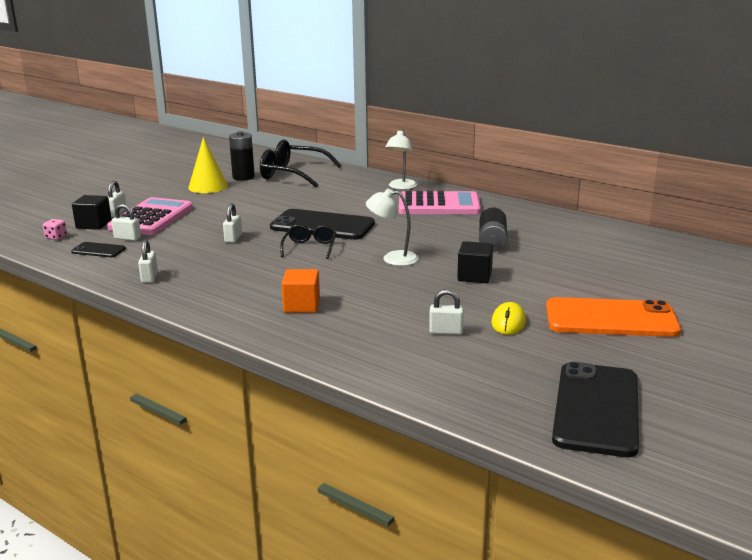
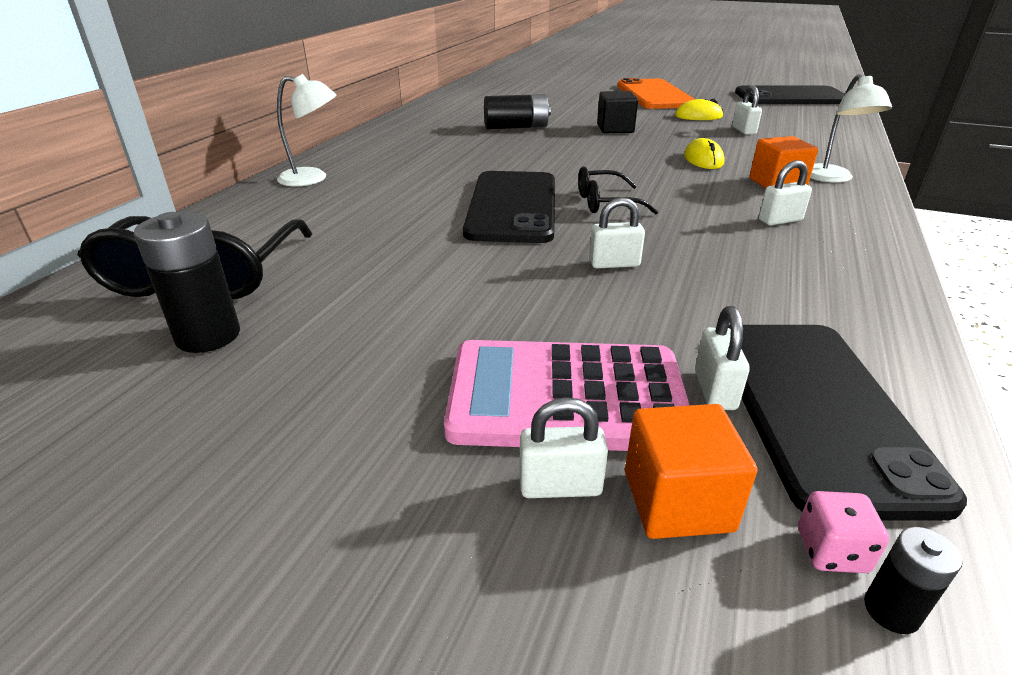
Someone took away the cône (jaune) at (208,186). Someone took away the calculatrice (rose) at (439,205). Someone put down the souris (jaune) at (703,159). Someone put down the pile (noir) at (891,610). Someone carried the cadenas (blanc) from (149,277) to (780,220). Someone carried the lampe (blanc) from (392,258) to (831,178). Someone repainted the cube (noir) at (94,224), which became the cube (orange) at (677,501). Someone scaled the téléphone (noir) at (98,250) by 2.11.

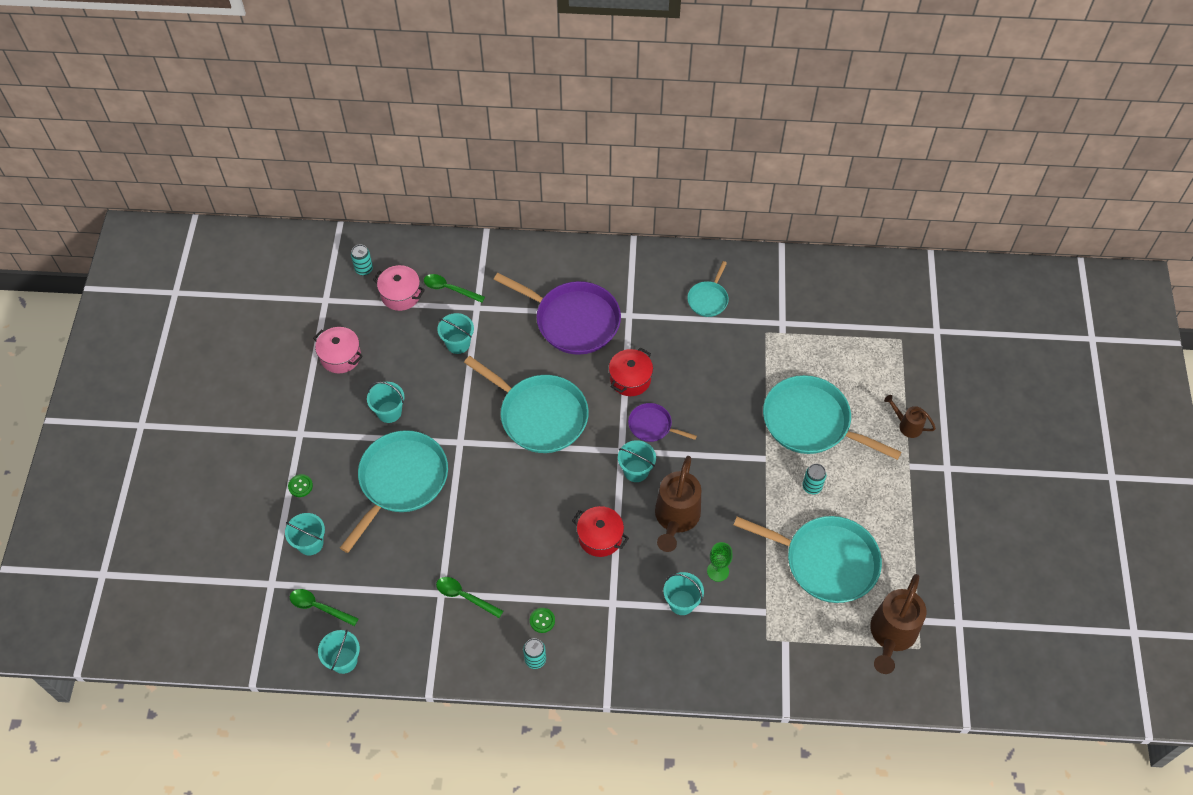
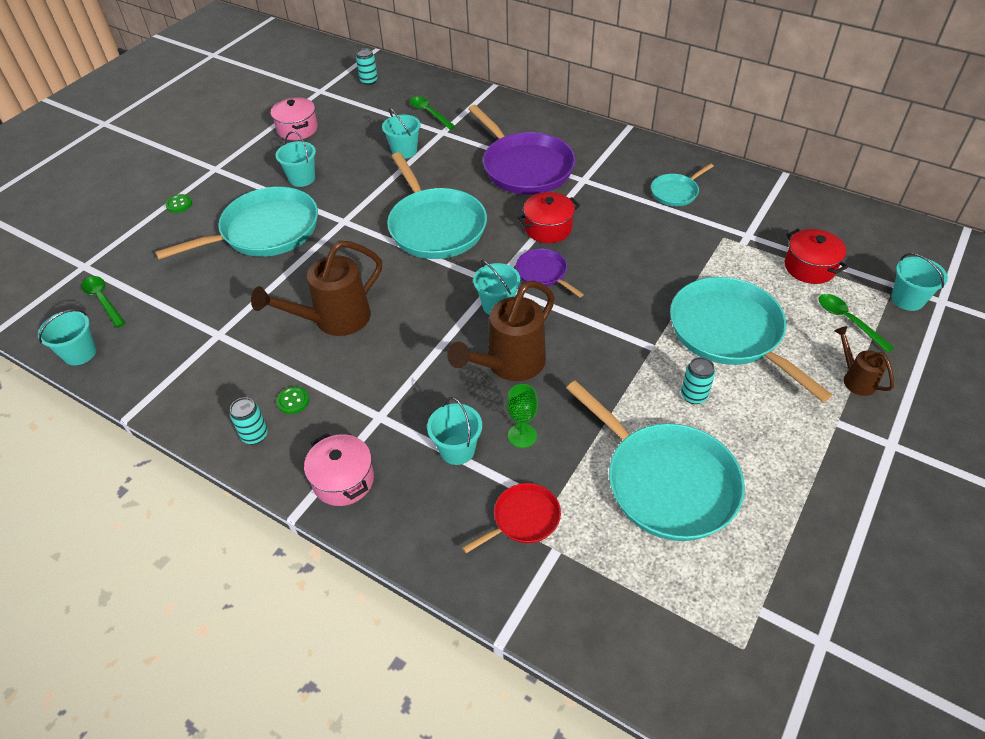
Someone put down the poêle (rouge) at (523,519). Someone carried the seau (turquoise) from (310,543) to (907,299). Someone carried the marmite (rose) from (401,295) to (343,480). Someone carried the cuillère (vert) from (464,596) to (848,321). Someone carried the marmite (rouge) from (600,537) to (809,267). Someone carried the arrosoir (marron) from (891,635) to (334,320).

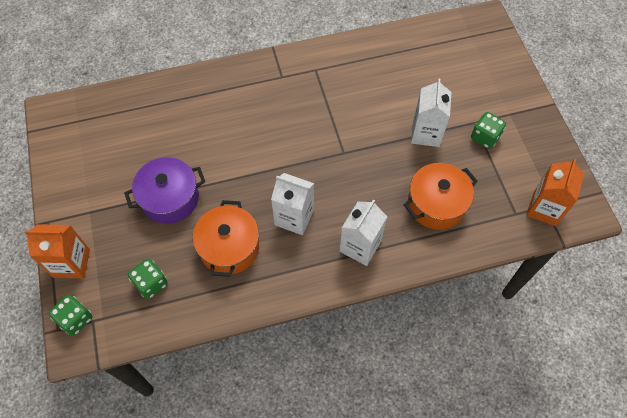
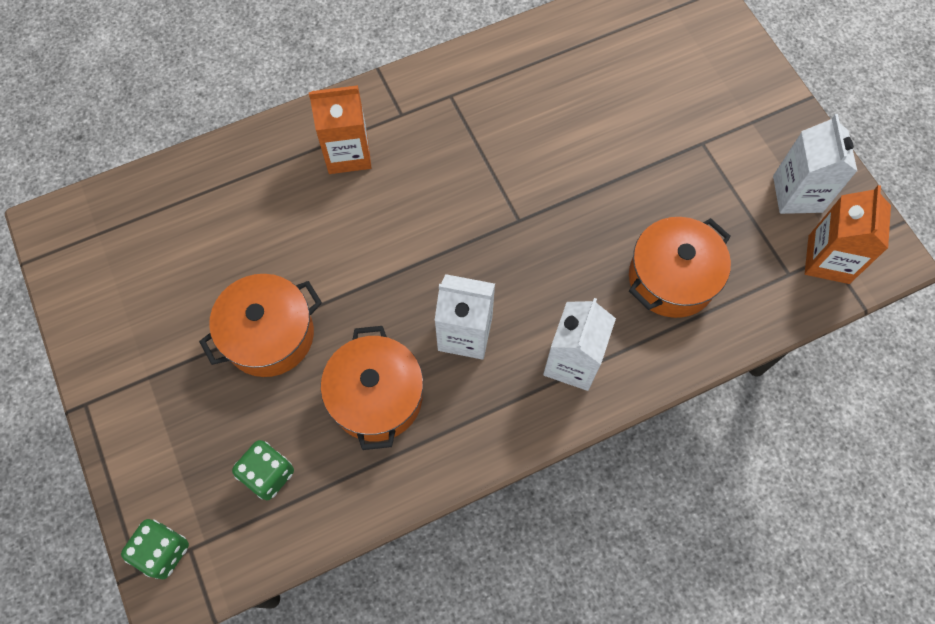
Someone took away the dé (vert) at (485,137). Someone carried the brique de lait (orange) from (71,263) to (348,153). Someone carried the brique de lait (blanc) from (426,133) to (797,194). Someone repainted the marmite (violet) at (170,198), which became the marmite (orange) at (269,335).

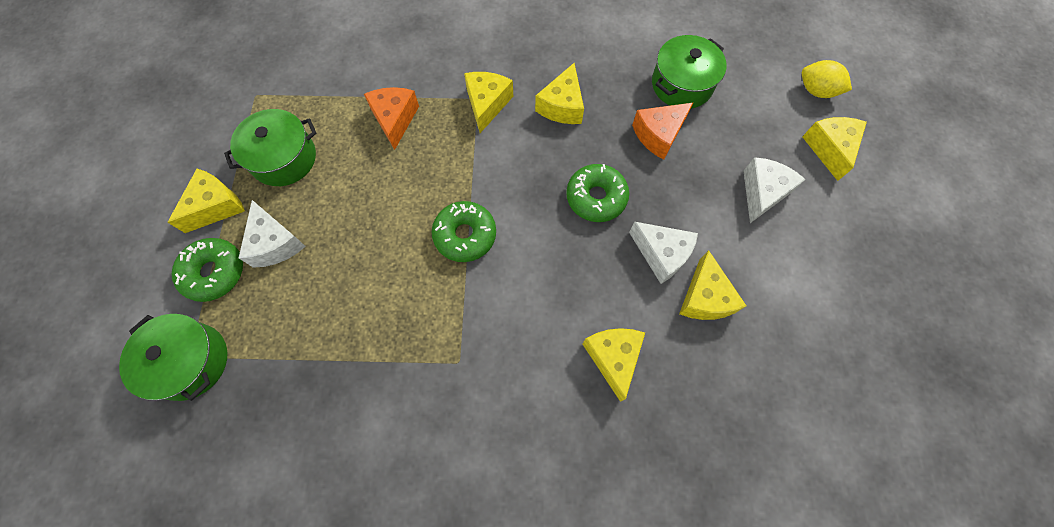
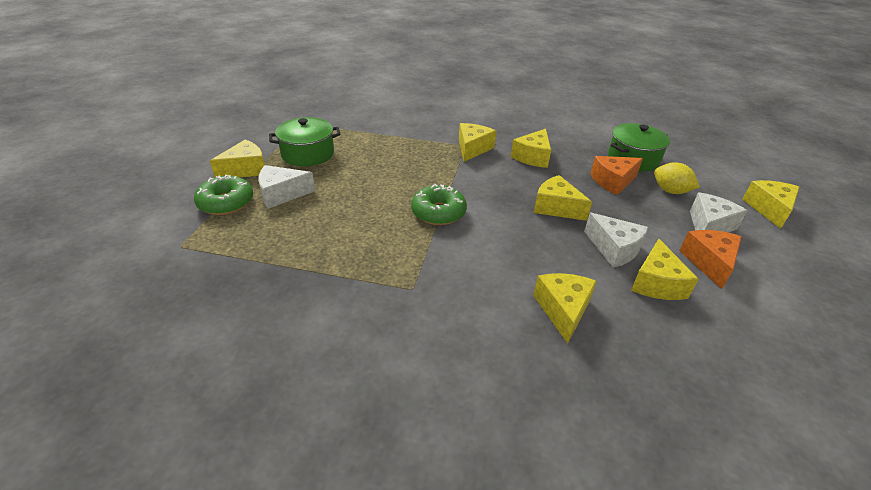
Someone took away the marmite (vert) at (190,361). Someone carried the fromage (orange) from (394,119) to (709,262). Someone carried the citron (jaune) from (816,91) to (670,191). Someone swapped the beignet (vert) at (596,197) for the fromage (jaune) at (556,207). Someone rotated the fromage (blanc) at (275,243) by 90 degrees clockwise.

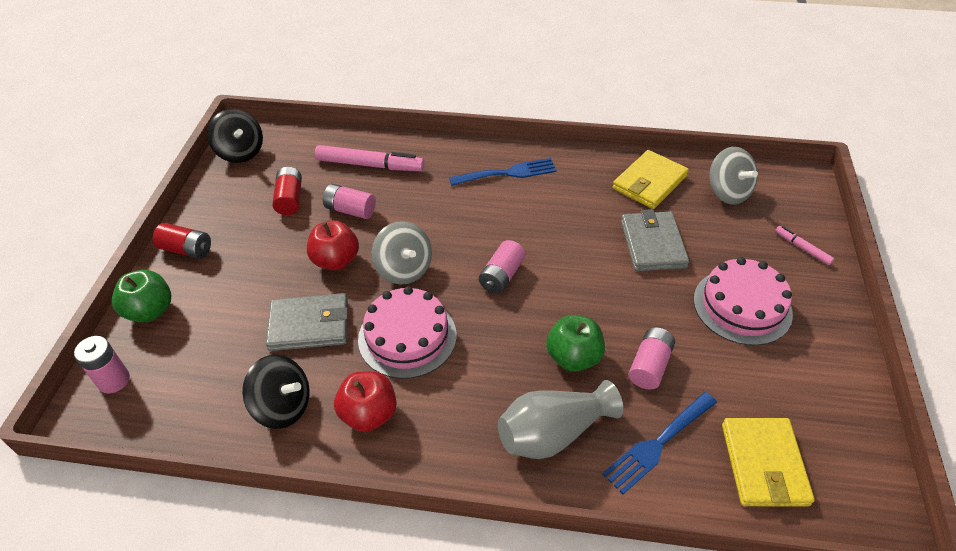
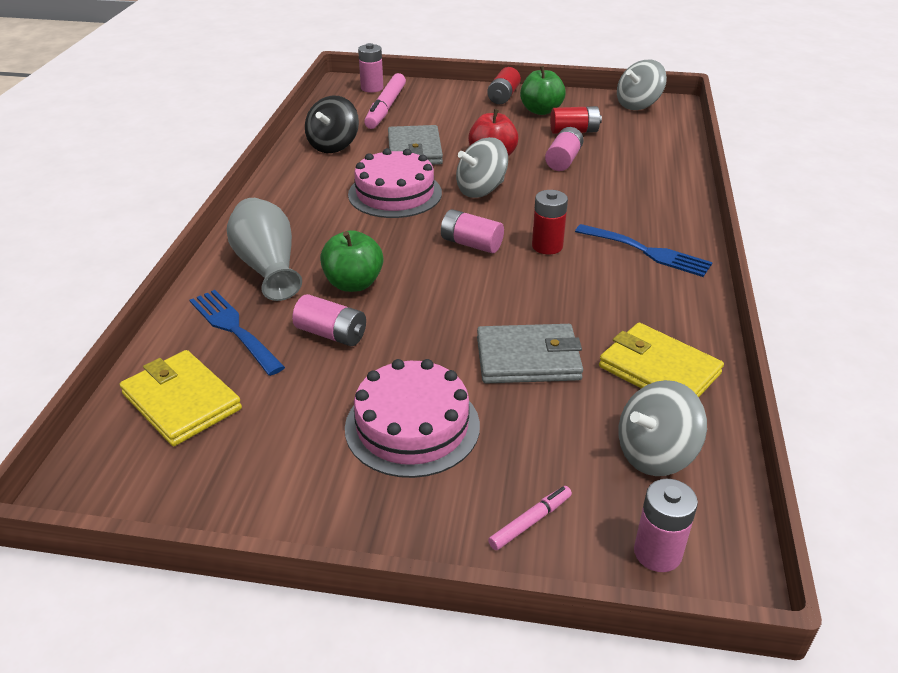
Someone took away the pomme (rouge) at (369,414). Someone put down the pile (rouge) at (547,246). Someone put down the pile (rose) at (657,553). Someone carried the pomme (vert) from (150,311) to (541,110). Someone carried the feutre (rose) from (370,165) to (386,108). Someone repainted the toupie (noir) at (240,152), which became the toupie (gris) at (638,105). Someone rotated the fourchette (bleu) at (508,173) by 45 degrees counterclockwise. Someone rotated the portefeuille (jaune) at (764,464) by 45 degrees clockwise.

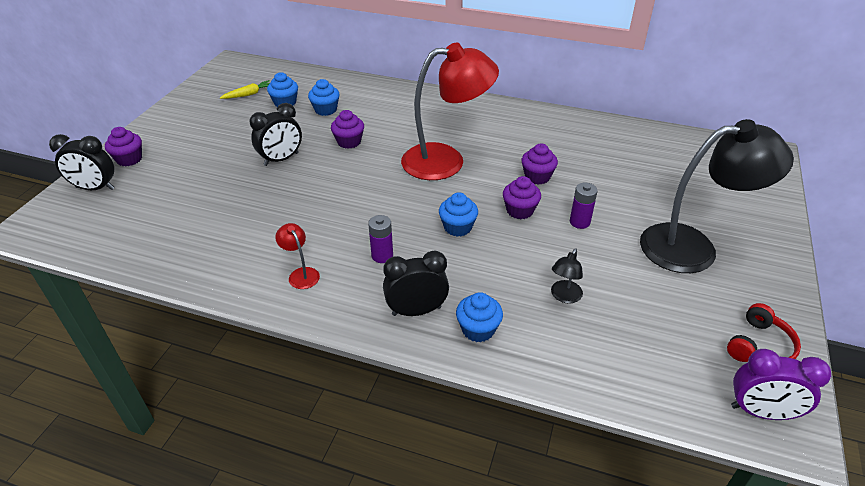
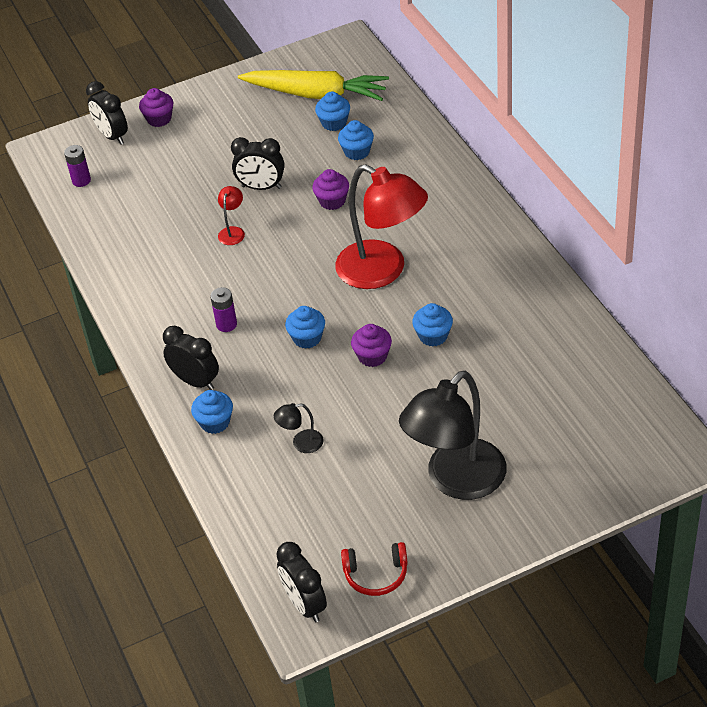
Someone carried the lampe (rouge) from (301,274) to (233,231). Someone carried the pile (violet) from (579,222) to (81,180). Someone repainted the muffin (violet) at (537,177), which became the muffin (bleu) at (433,336). Someone repainted the réveil (violet) at (761,412), which became the réveil (noir) at (304,604). Someone rotated the lampe (noir) at (693,247) by 90 degrees clockwise. Someone scaled the carotte (jaune) at (249,94) by 2.42.

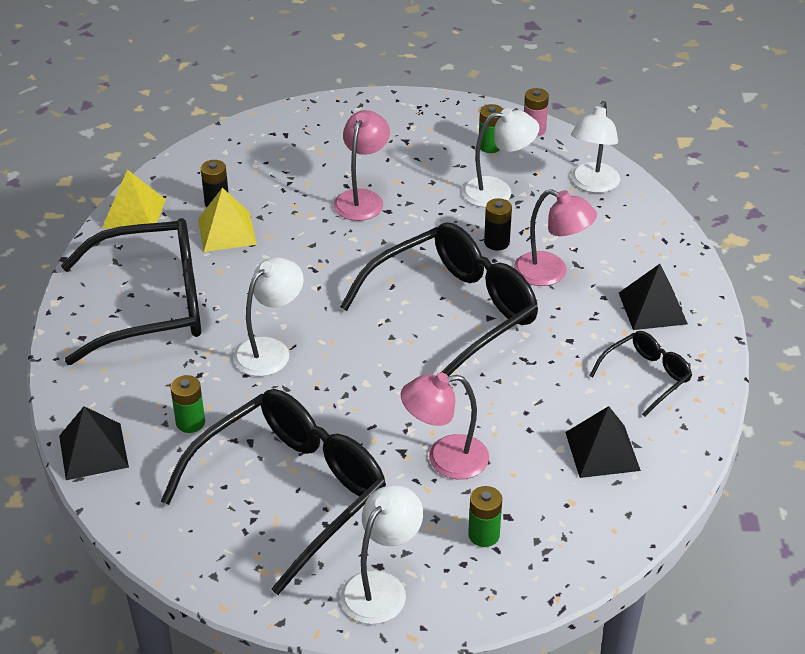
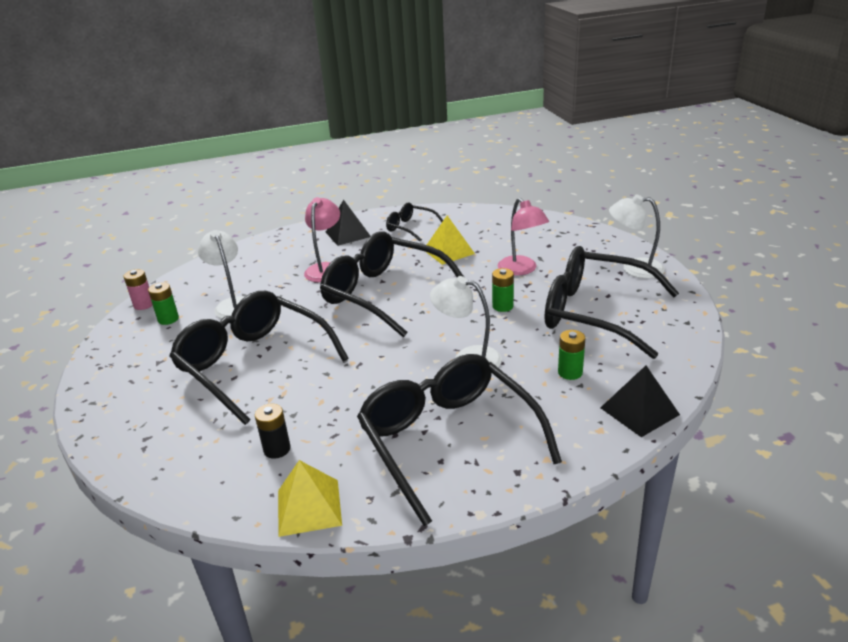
Someone took away the pile (noir) at (496,242). Someone took away the pyramide (noir) at (602,451). Someone took away the lampe (blanc) at (592,185). Someone carried the pyramide (jaune) from (227,231) to (448,251). Someone carried the pile (vert) from (484,535) to (502,306). Someone swapped the lampe (rose) at (362,198) for the lunettes (noir) at (253,363).

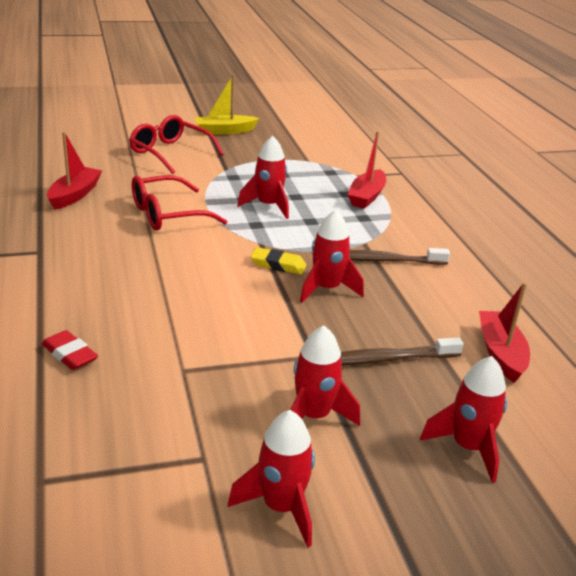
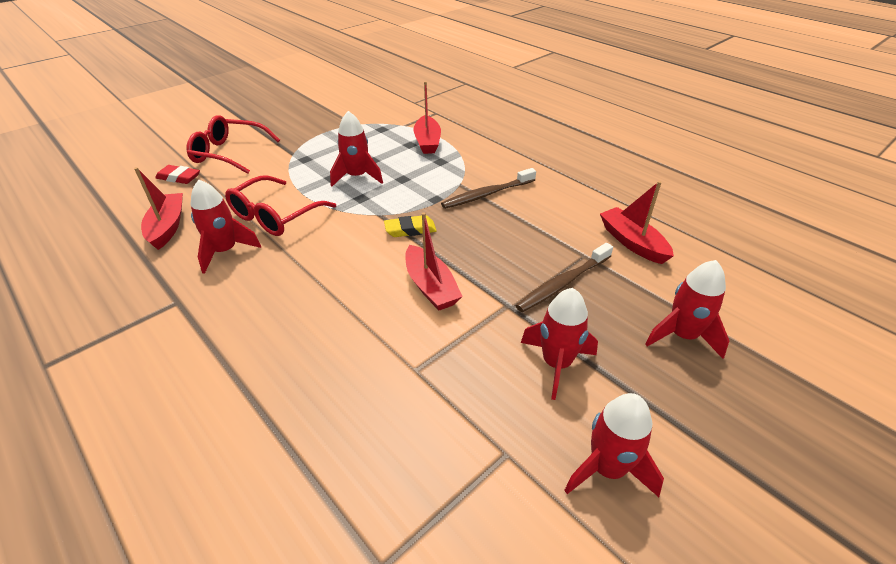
Someone took away the bateau (jaune) at (224,131). Someone put down the bateau (rouge) at (430,287). Someone carried the gomme (rouge) from (69,354) to (179,178). Someone carried the fusée (rouge) from (327,289) to (225,251).

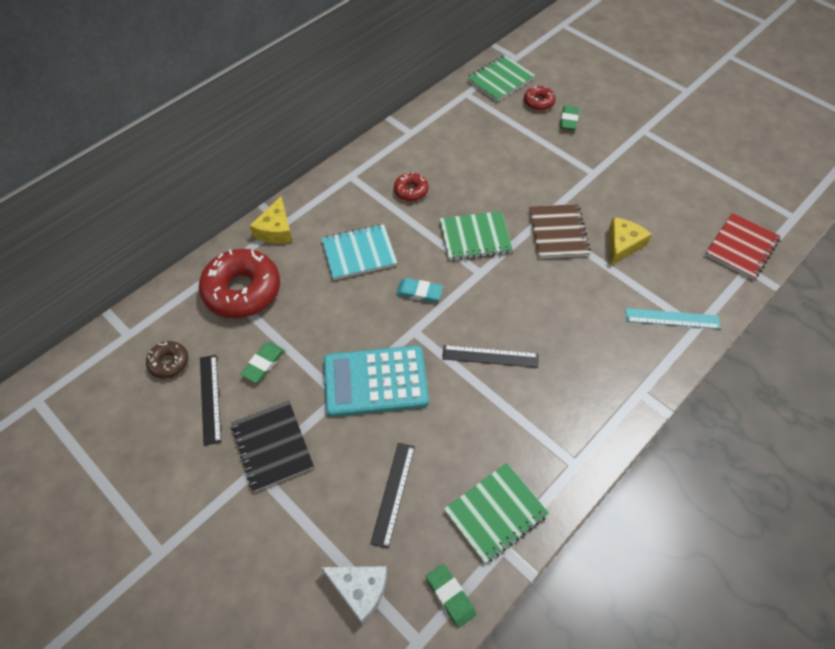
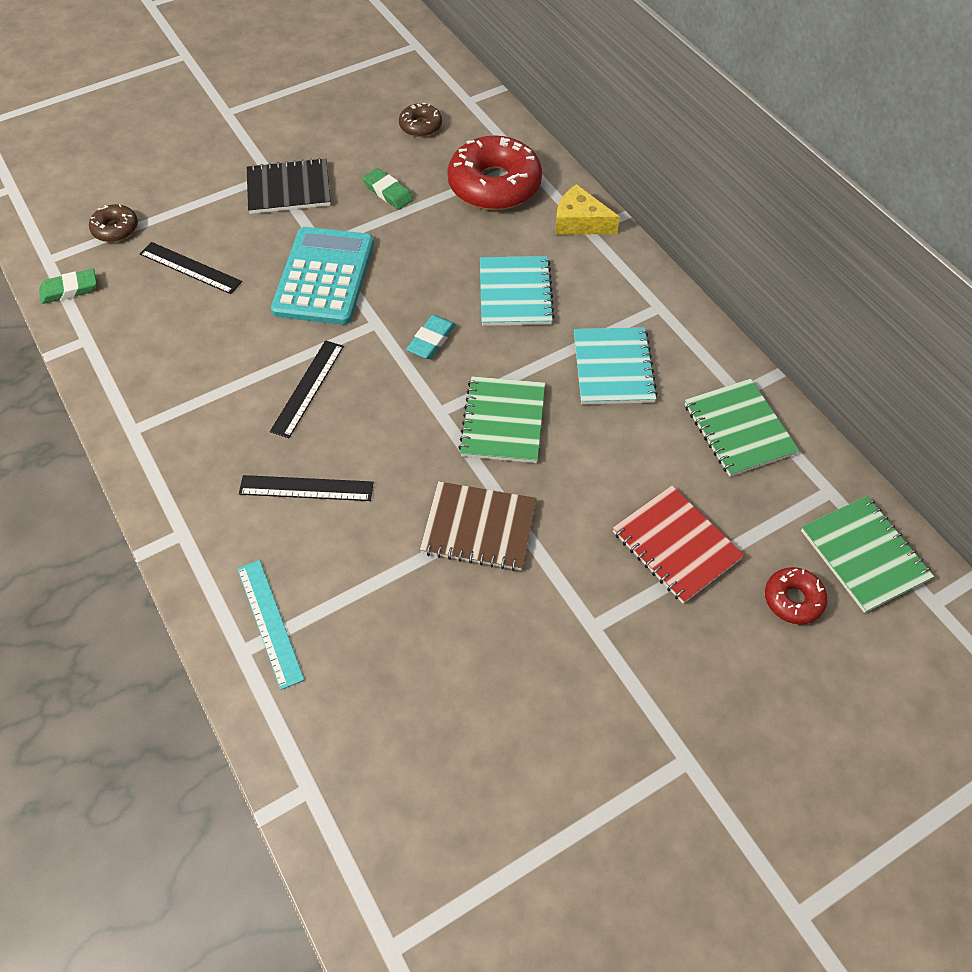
Someone took away the gomme (vert) at (568,120). Someone took away the fromage (jaune) at (622,245). Someone carried the règle (noir) from (210,398) to (306,488). Someone carried the carnet (vert) from (495,513) to (739,429). Someone carried the carnet (rouge) from (741,247) to (676,545). Someone swapped the fromage (blanc) at (360,590) for the beignet (marron) at (115,229). Someone swapped the beignet (rouge) at (411,191) for the carnet (turquoise) at (613,368). Someone rotated the règle (turquoise) at (672,318) by 45 degrees counterclockwise.

